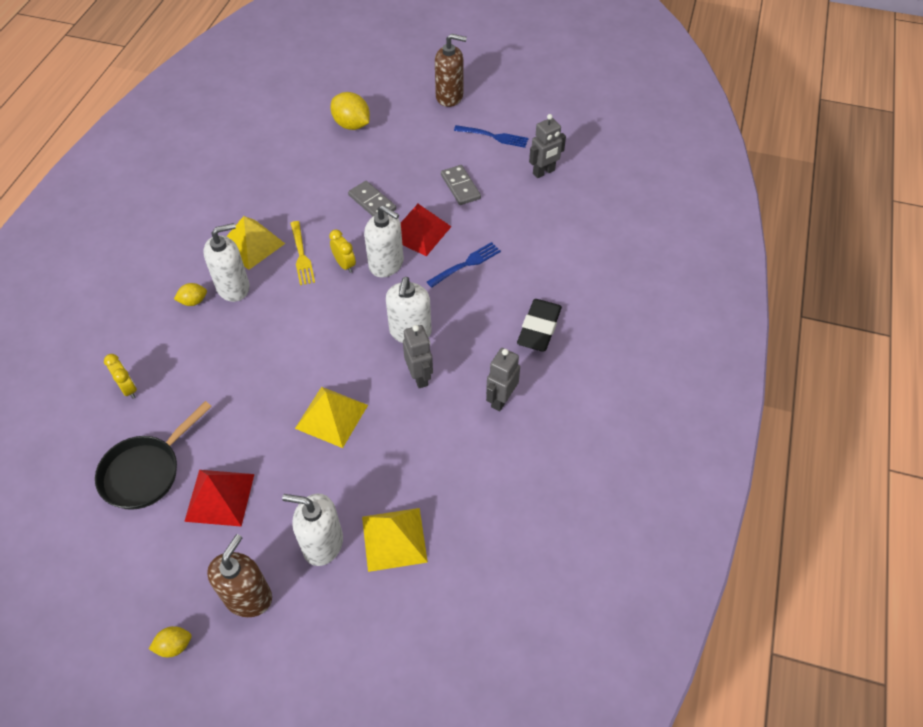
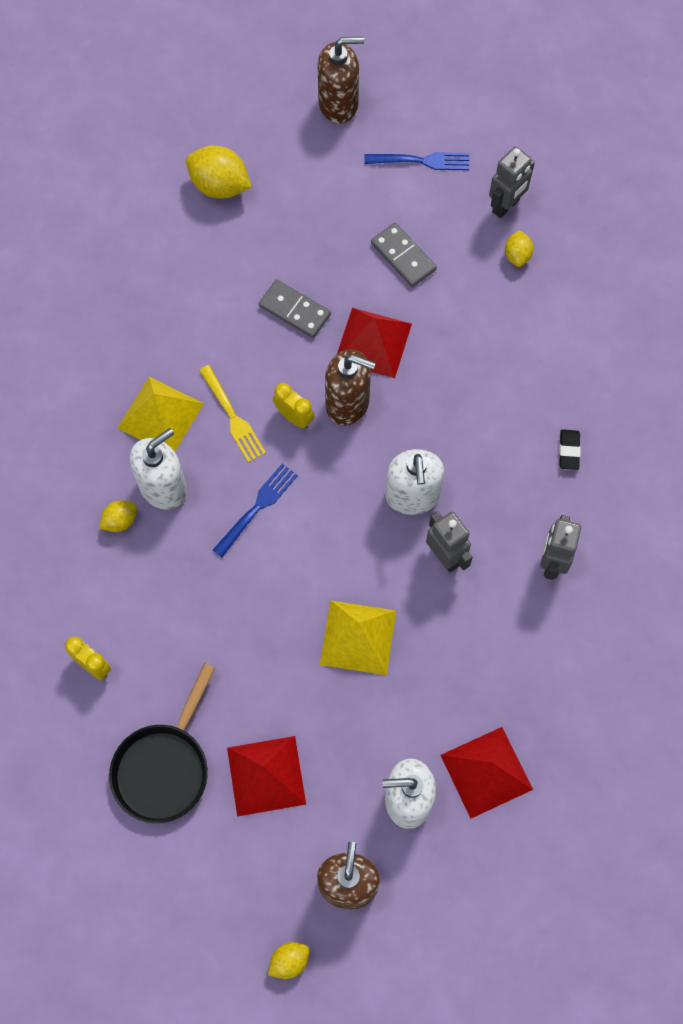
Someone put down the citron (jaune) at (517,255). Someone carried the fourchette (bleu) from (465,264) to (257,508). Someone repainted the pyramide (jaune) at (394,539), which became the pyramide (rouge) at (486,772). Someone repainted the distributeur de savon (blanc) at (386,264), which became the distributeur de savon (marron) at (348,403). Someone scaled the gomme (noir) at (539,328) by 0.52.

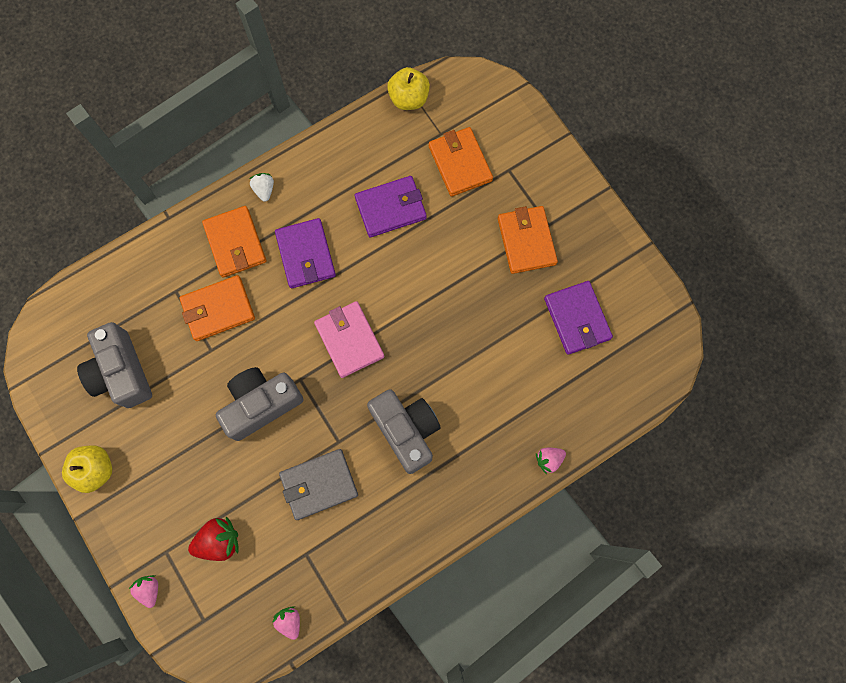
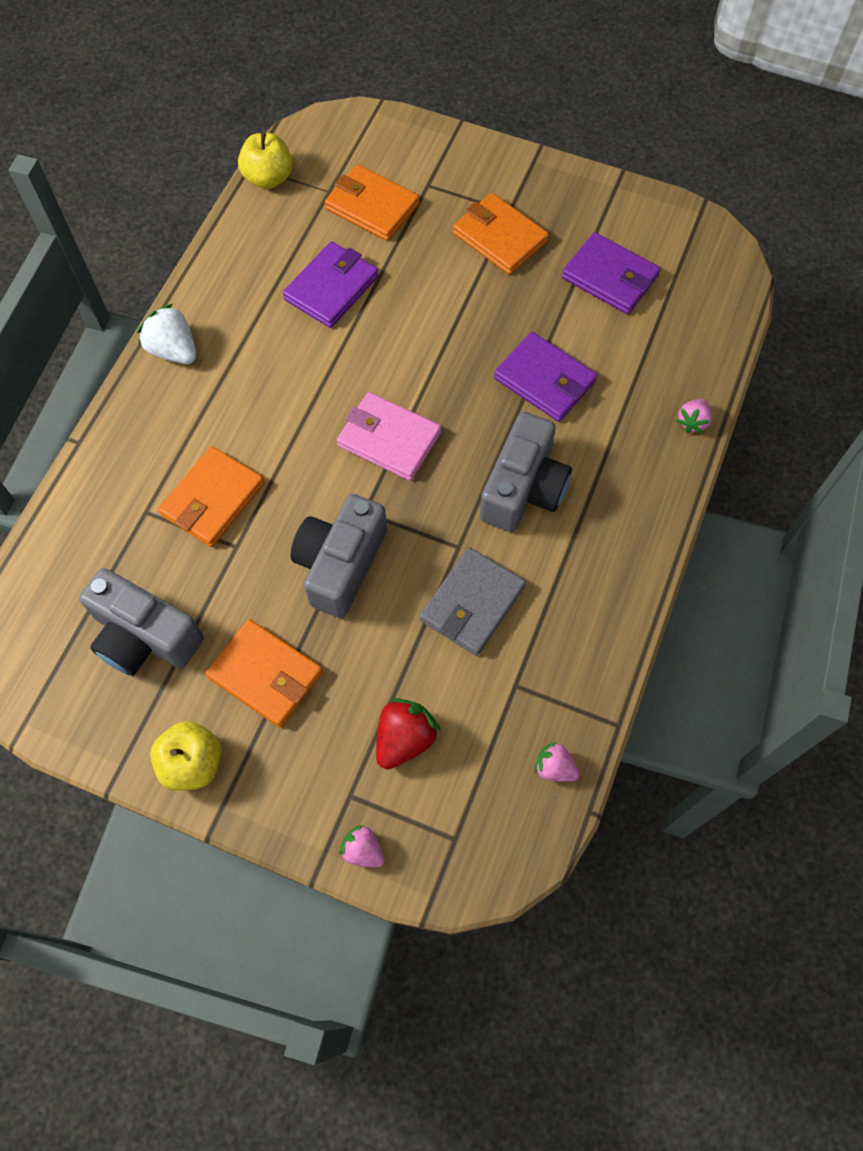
Someone carried the portefeuille (orange) from (235,243) to (265,675). Someone carried the portefeuille (violet) from (306,255) to (544,380). Someone rotated the appareil photo (gris) at (406,430) by 90 degrees clockwise. Someone scaled the fraise (blanc) at (264,190) by 1.61.

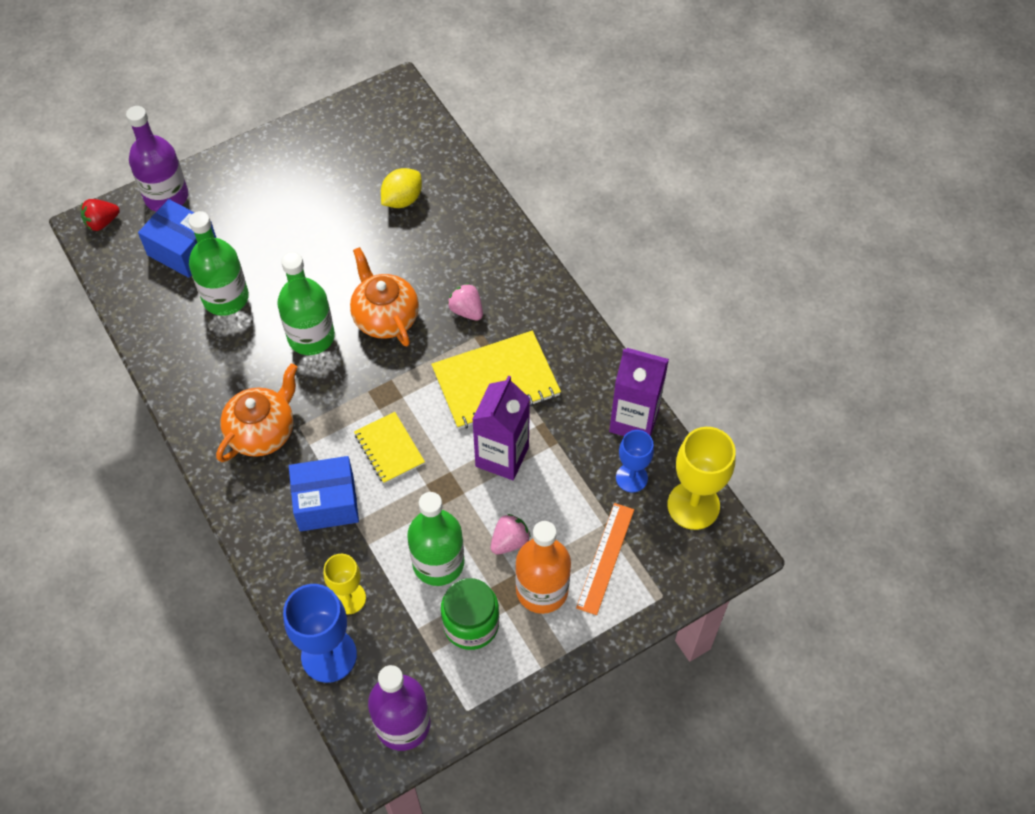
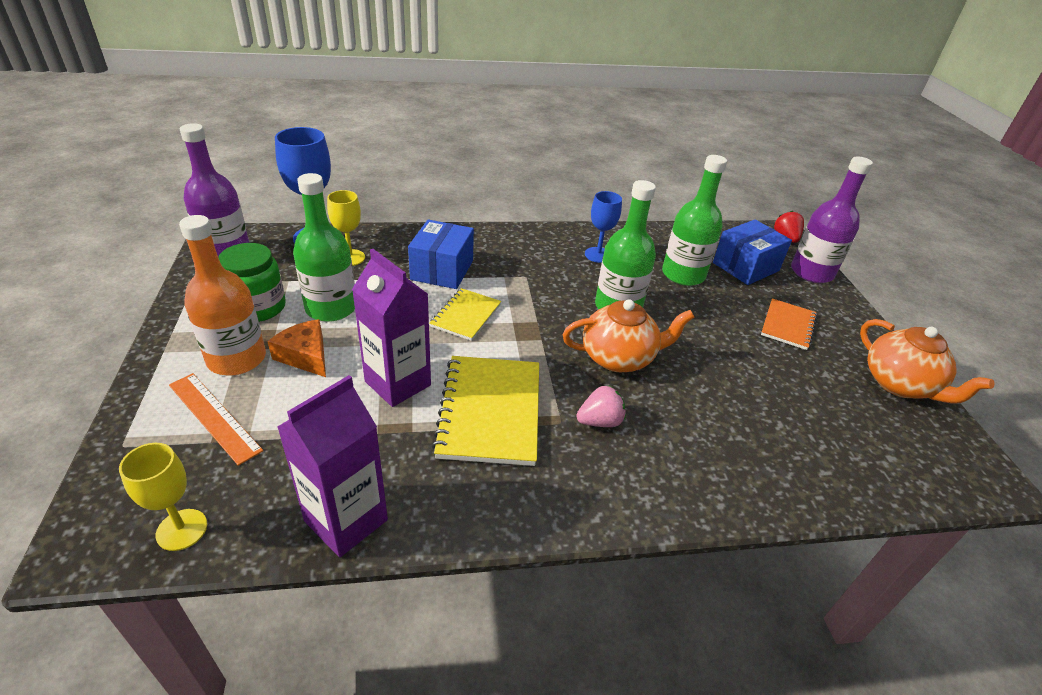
Someone took away the citron (jaune) at (402,199). Someone put down the carnet (orange) at (787,325). Someone carried the théière (orange) from (262,432) to (900,384). Someone carried the verre à pied (bleu) from (631,478) to (598,255). Someone swapped the fraise (rose) at (509,541) for the fromage (orange) at (305,356). Someone rotated the carnet (jaune) at (389,449) by 60 degrees counterclockwise. Someone scaled the verre à pied (jaune) at (693,505) by 0.62.

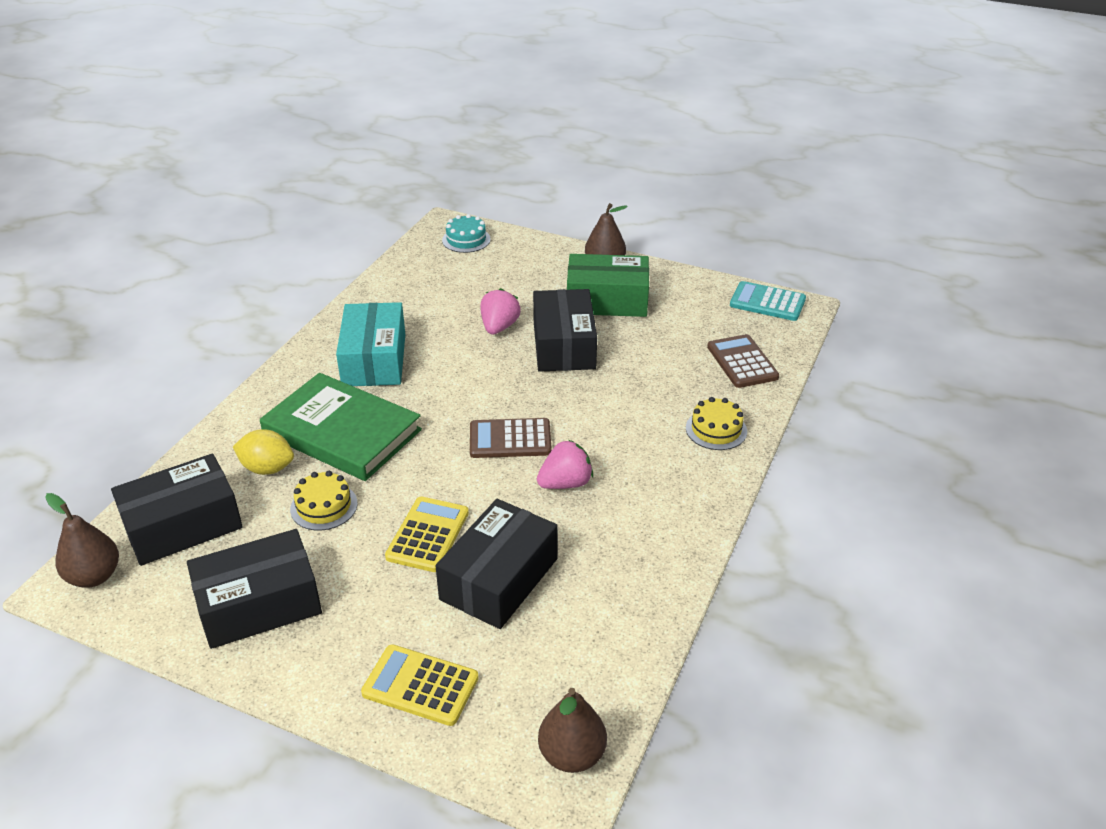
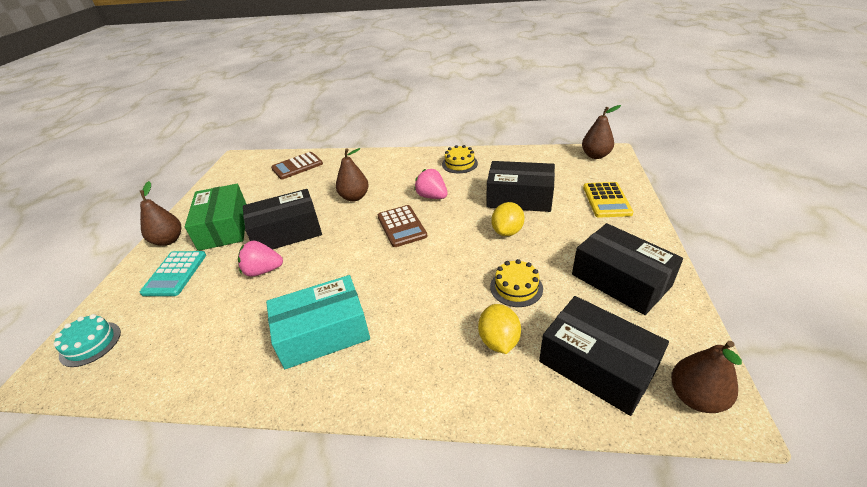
Someone took away the livre (vert) at (342,432). Someone put down the poire (marron) at (354,197). Someone carried the gâteau (jaune) from (716,429) to (459,164). Someone carried the calculatrice (turquoise) from (767,302) to (175,274). Someone swapped the calculatrice (jaune) at (428,535) for the citron (jaune) at (507,231).

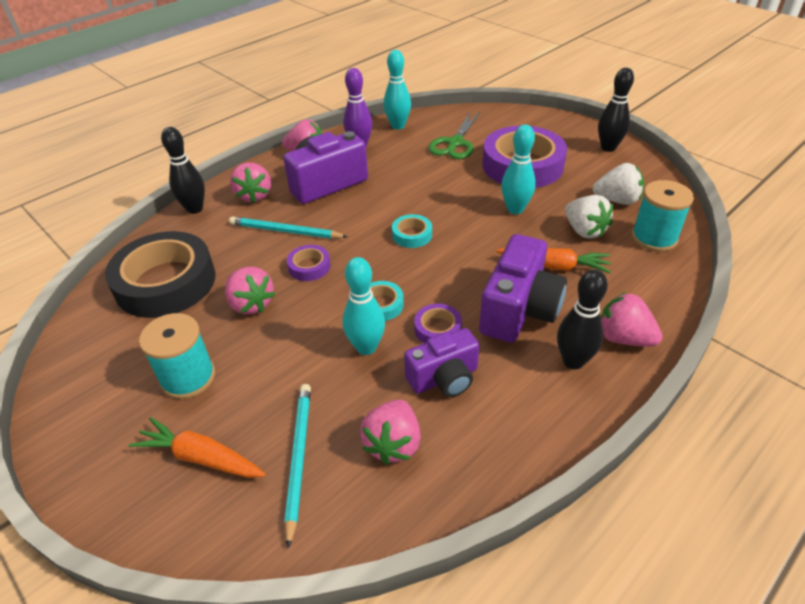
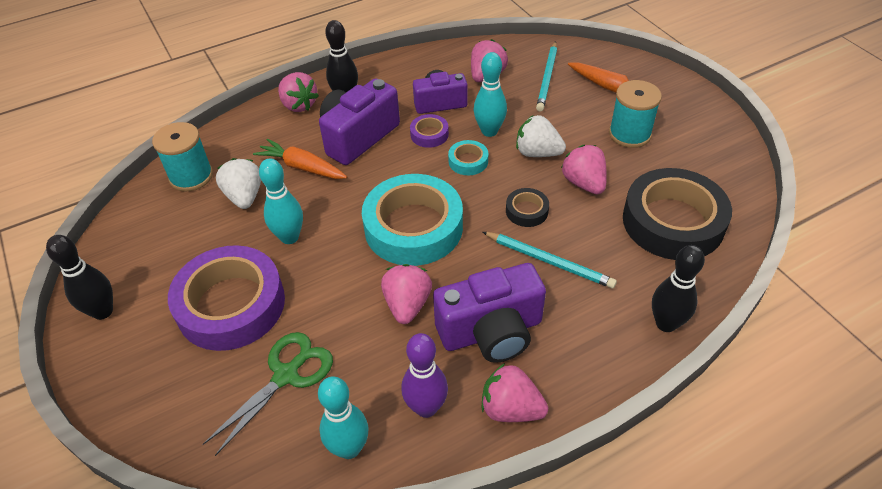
Someone carried the fraise (rose) from (254,195) to (407,305). Someone carried the fraise (blanc) from (617,200) to (537,153). Someone repainted the ruban adhésif (violet) at (309,266), which became the ruban adhésif (noir) at (526,211). Someone scaled the ruban adhésif (turquoise) at (412,235) by 2.29.

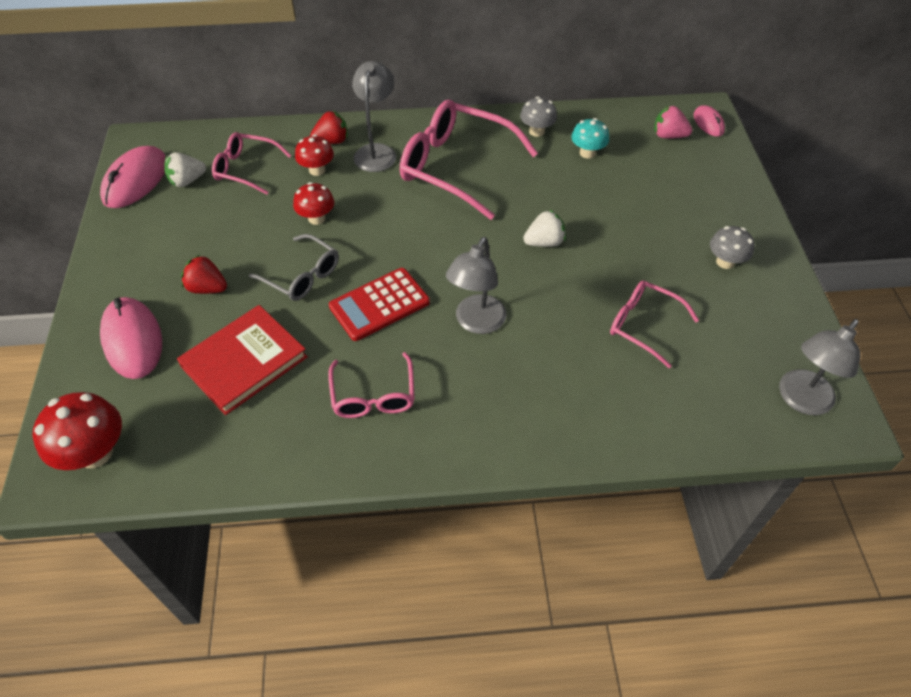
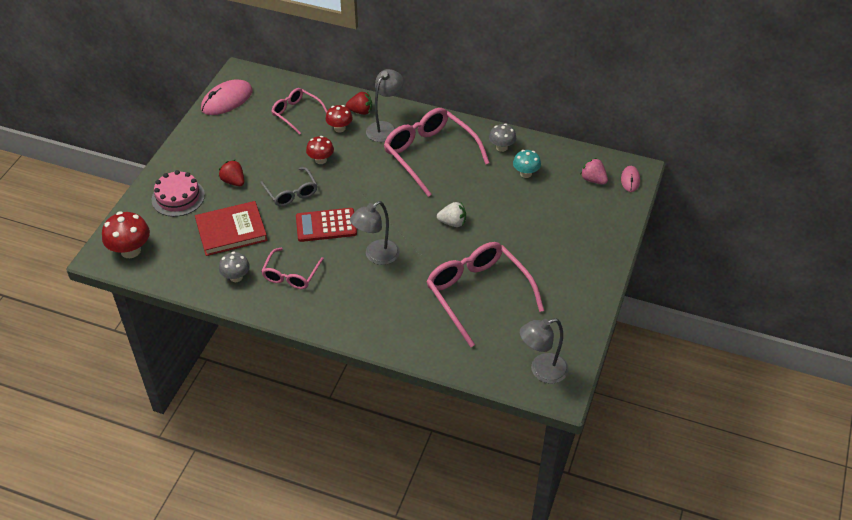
Someone took away the fraise (blanc) at (187,181). Someone carried the champignon (gris) from (725,262) to (236,277). Someone swapped the souris (rose) at (132,340) for the gâteau (rose) at (178,197). Someone scaled the lunettes (rose) at (643,325) by 1.79.

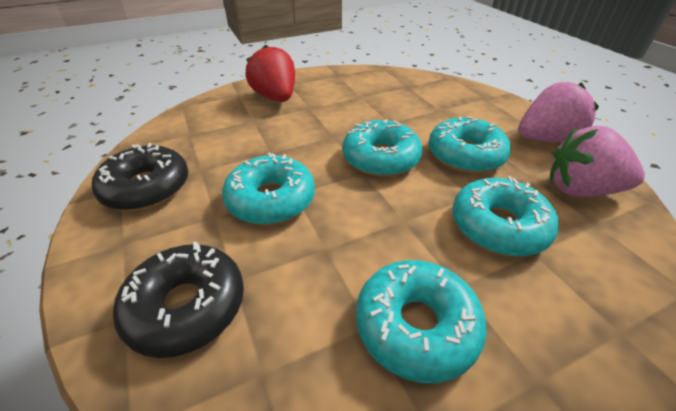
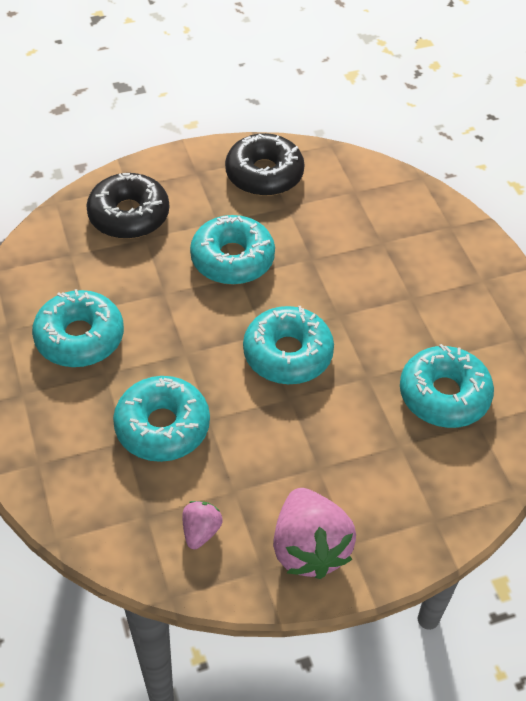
Someone took away the fraise (rouge) at (275,98). Someone carried the beignet (turquoise) from (465,155) to (444,395). Someone scaled the fraise (rose) at (580,189) by 0.51.

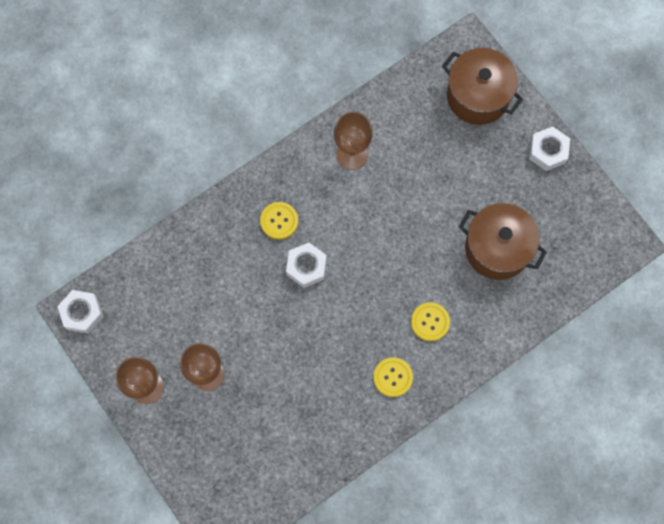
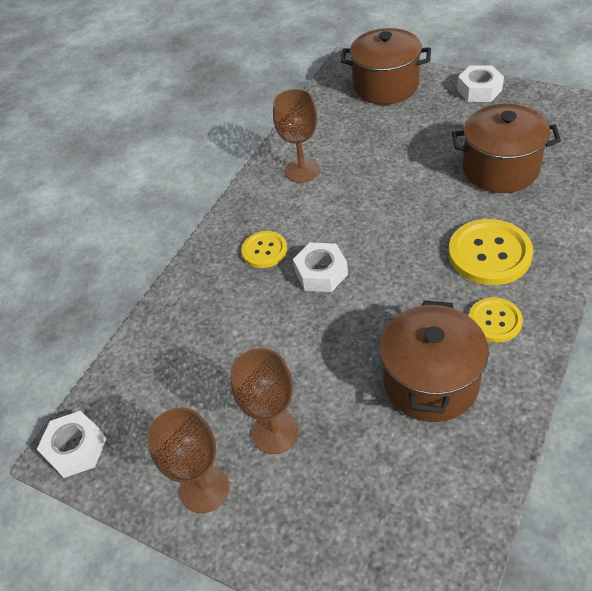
Someone put down the marmite (marron) at (430,382). Someone scaled the bouton (jaune) at (430,322) by 1.68.

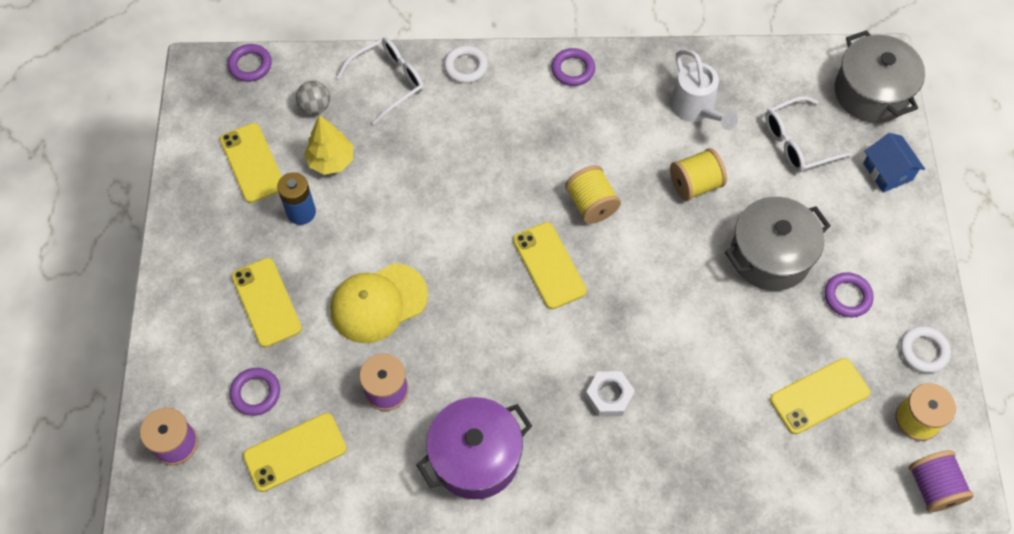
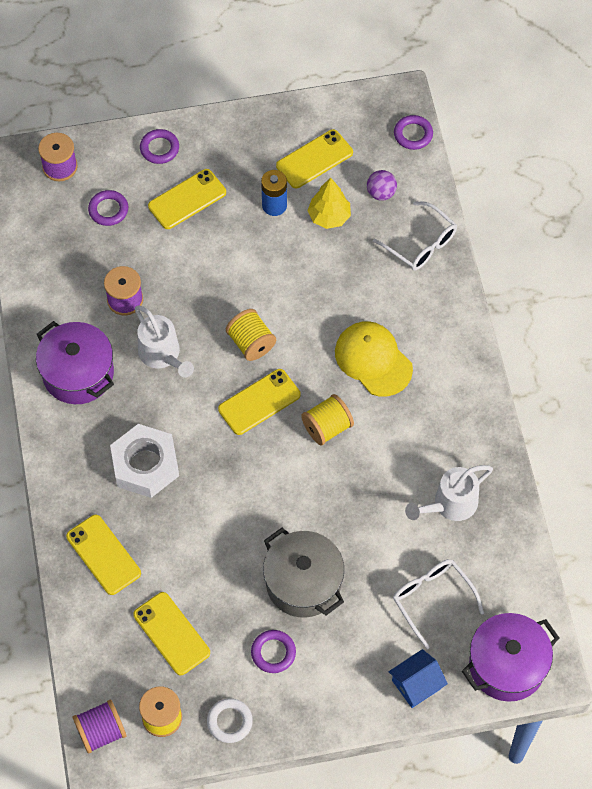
Someone took away the anneau (blanc) at (466,67). Someone put down the arrosoir (blanc) at (162,355). Someone carried the téléphone (jaune) from (295,452) to (103,554). Someone carried the casquette (jaune) from (378,303) to (373,360). Someone carried the anneau (violet) from (572,69) to (159,148). Someone carried the bobine (jaune) from (695,184) to (251,343). Someone repainted the balle (gris) at (315,107), which became the balle (violet) at (381,193). Someone repainted the marmite (gris) at (871,92), which became the marmite (violet) at (507,665). Someone scaled the écrou (blanc) at (609,396) by 1.75.

